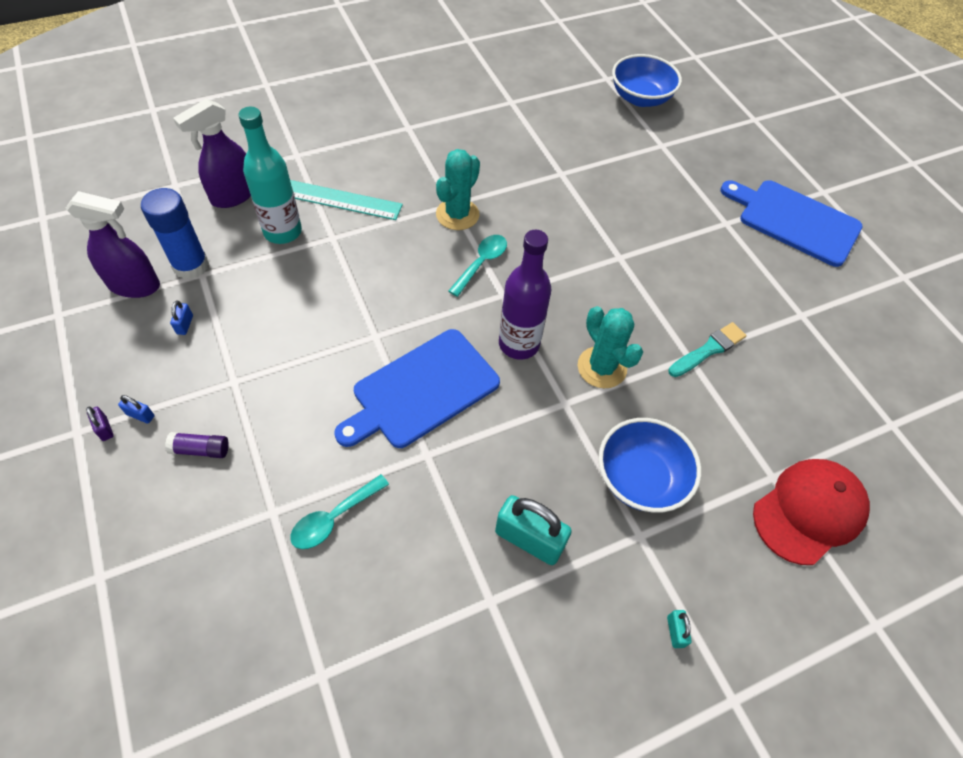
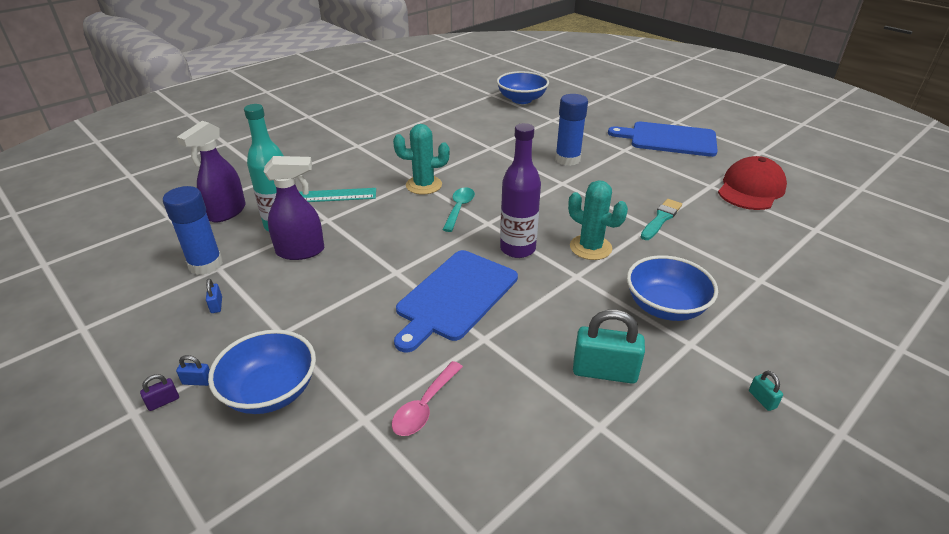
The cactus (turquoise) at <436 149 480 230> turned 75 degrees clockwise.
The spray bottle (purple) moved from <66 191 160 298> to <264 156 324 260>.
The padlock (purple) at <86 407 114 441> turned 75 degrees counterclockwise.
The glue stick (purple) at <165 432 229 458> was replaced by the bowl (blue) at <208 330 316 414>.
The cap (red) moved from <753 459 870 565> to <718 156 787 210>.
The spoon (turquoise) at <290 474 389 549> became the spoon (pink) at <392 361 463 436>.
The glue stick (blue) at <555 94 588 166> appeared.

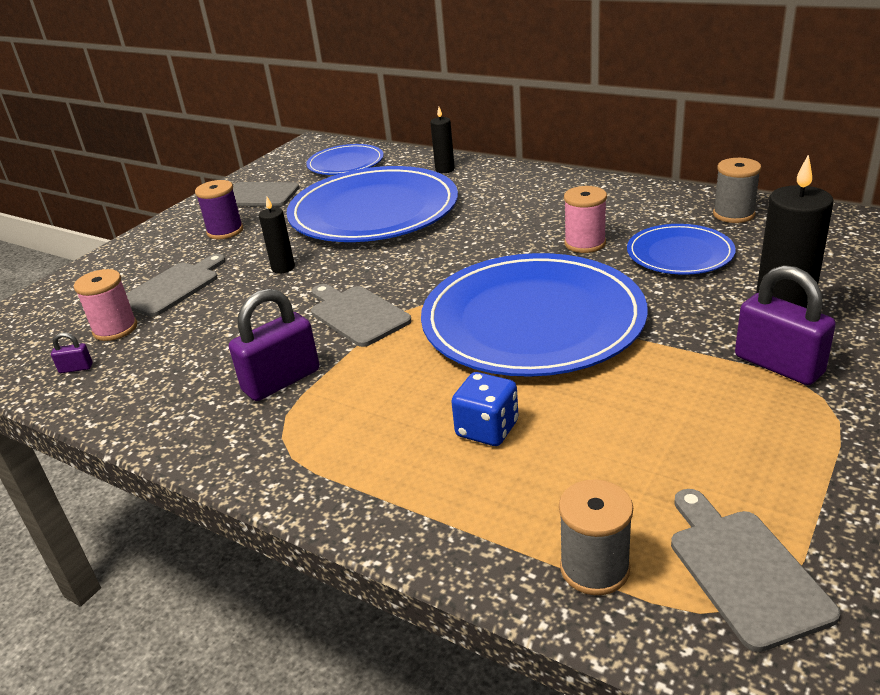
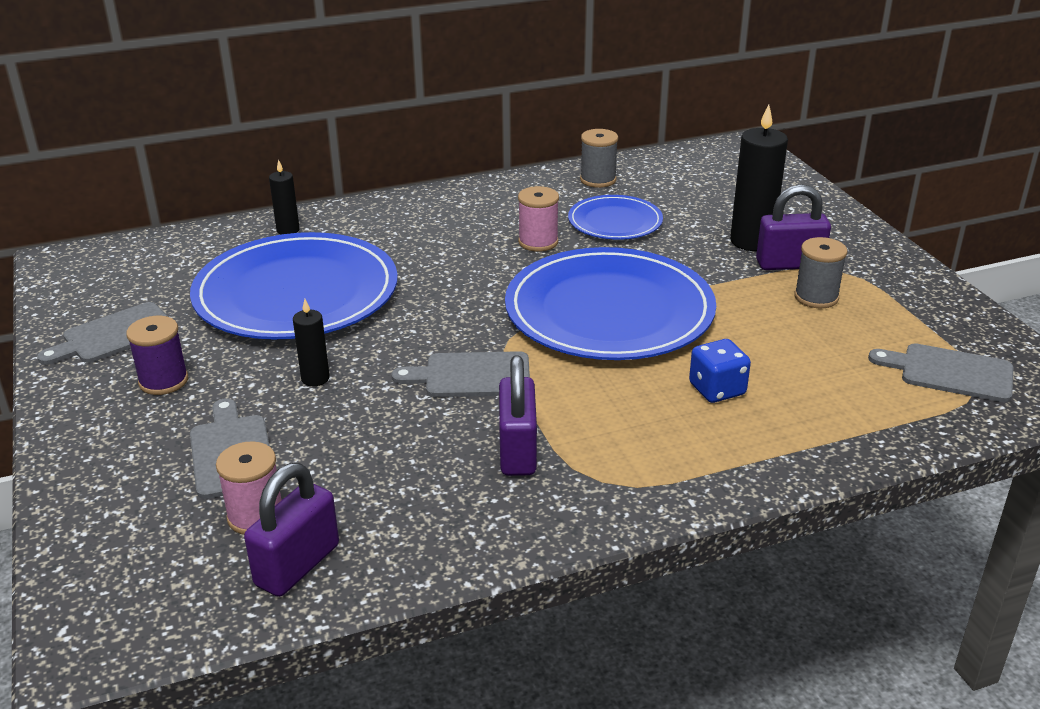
The plate (blue) at <306 144 384 175> disappeared.
The padlock (purple) at <51 333 93 373> changed to 2.28 times the size.
The spool (grey) moved from <559 479 633 595> to <794 237 847 308>.

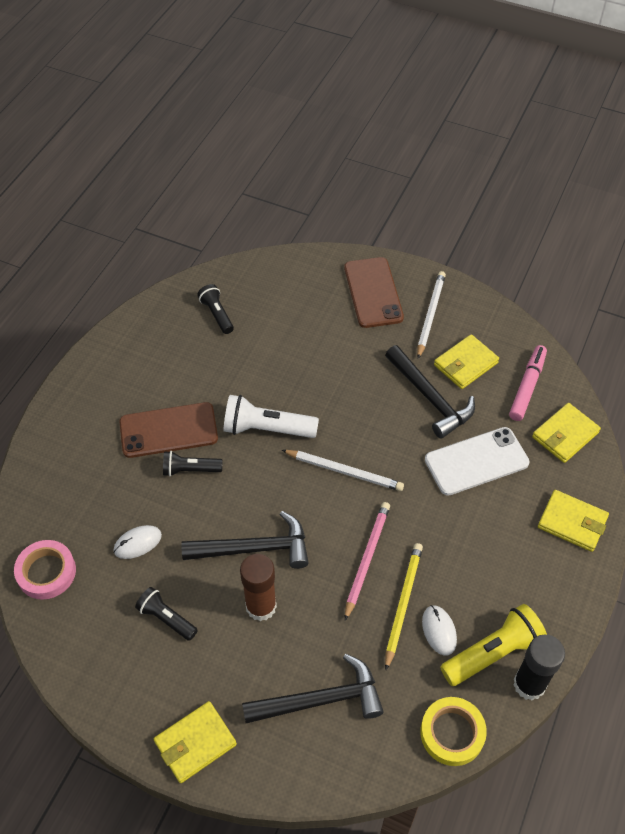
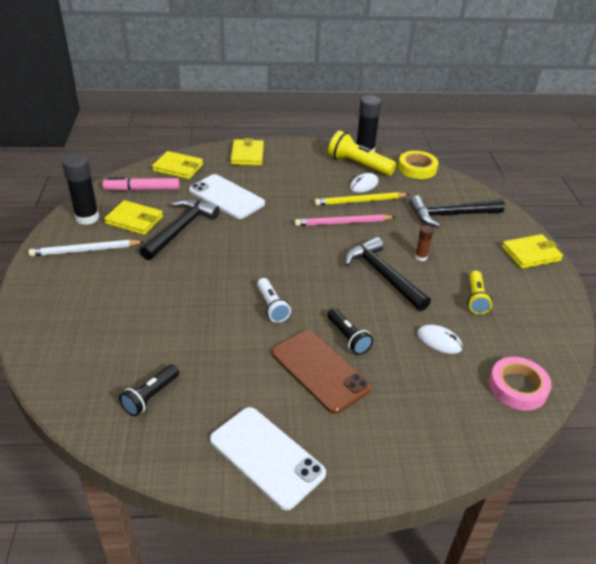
The phone (brown) at <344 257 404 328> disappeared.
The flashlight (white) at <224 395 319 438> changed to 0.62 times the size.
The pencil (white) at <282 450 404 491> disappeared.
The glue stick (brown) at <240 554 277 621> changed to 0.51 times the size.
The flashlight (black) at <135 587 198 641> became the flashlight (yellow) at <468 271 492 314>.
The hammer (black) at <242 654 384 723> turned 60 degrees counterclockwise.
The wallet (yellow) at <154 701 237 783> turned 45 degrees counterclockwise.
The glue stick (black) at <62 154 99 225> appeared.
The phone (white) at <210 407 326 510> appeared.

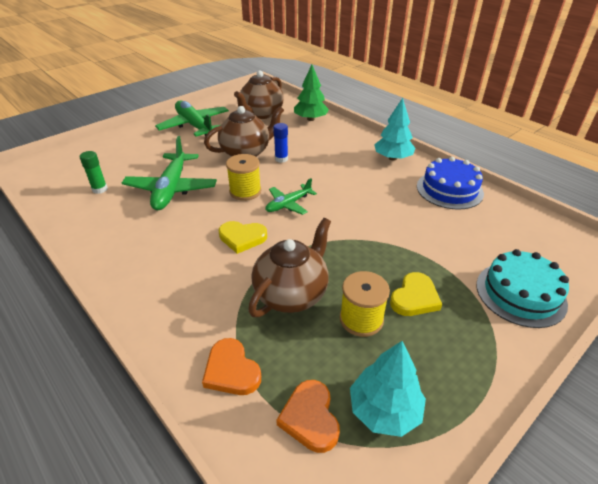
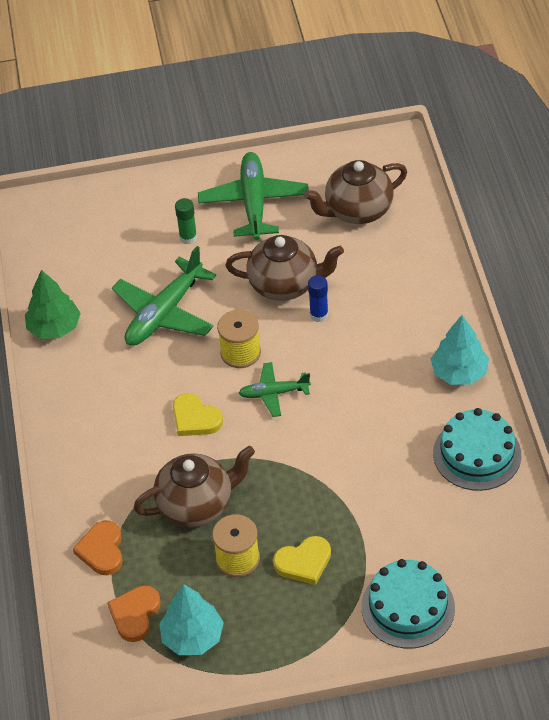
The tree (green) moved from <294 65 329 121> to <25 270 81 339>.
The glue stick (green) moved from <80 151 108 194> to <175 198 197 245>.
The cake (blue) at <417 157 484 210> became the cake (turquoise) at <433 408 521 491>.

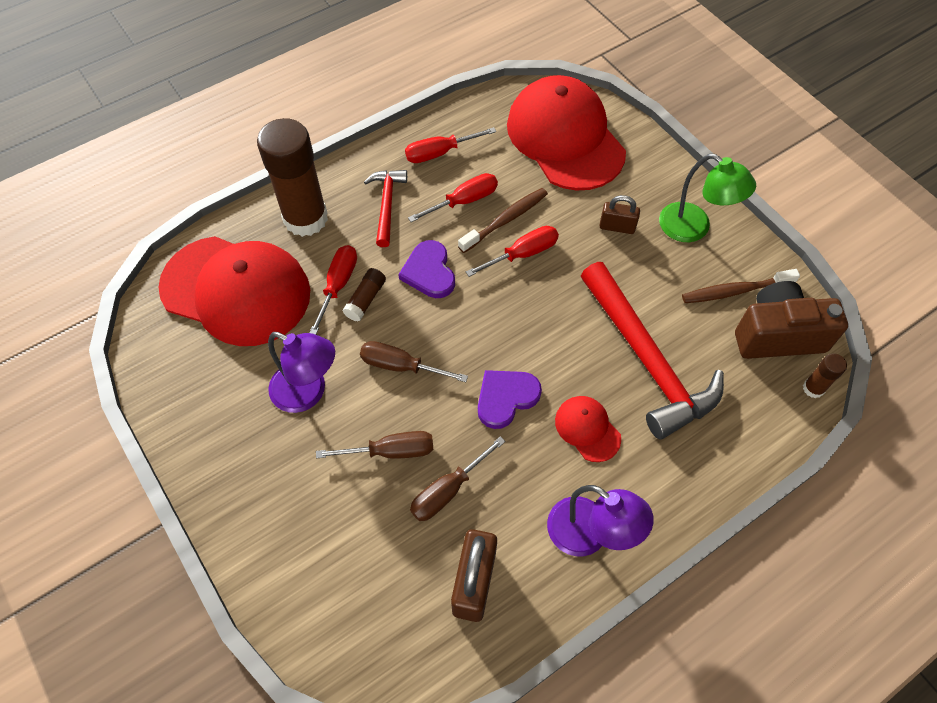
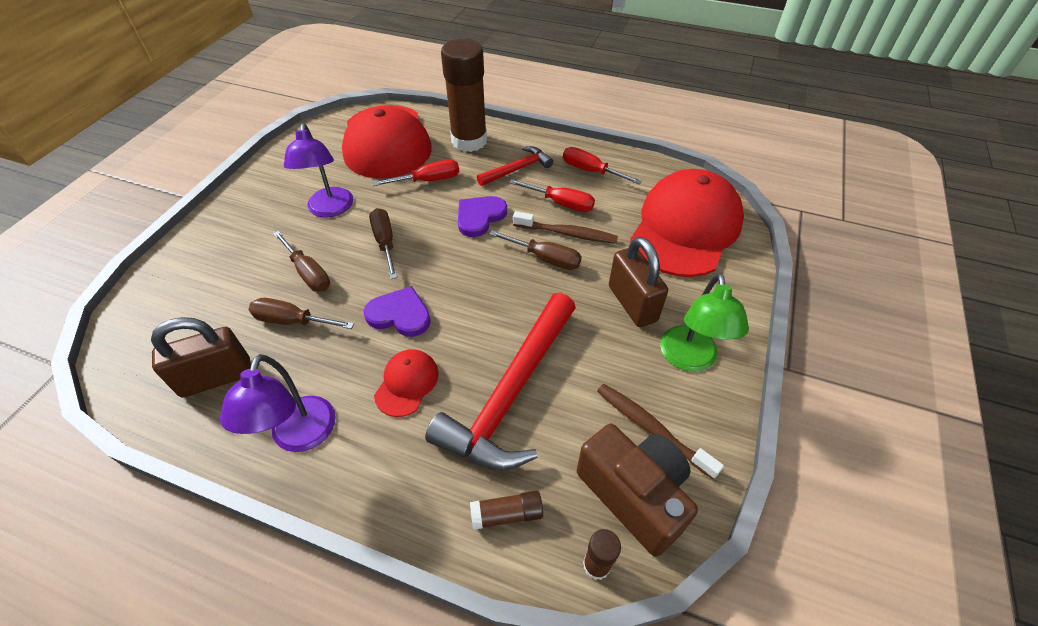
The padlock (brown) at <599 195 640 234> changed to 1.69 times the size.
The screwdriver (red) at <466 226 559 277> became the screwdriver (brown) at <489 230 582 270>.
The glue stick (brown) moved from <343 268 386 322> to <470 491 543 530>.

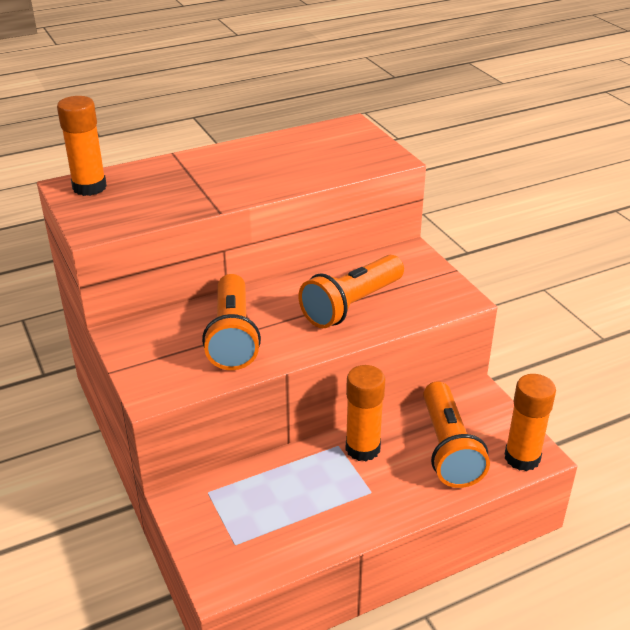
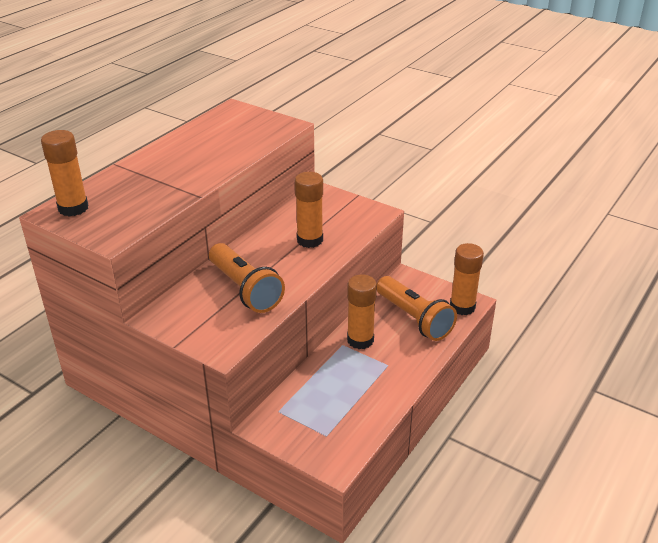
The flashlight (orange) at <299 255 404 328> was replaced by the glue stick (orange) at <295 172 323 248>.

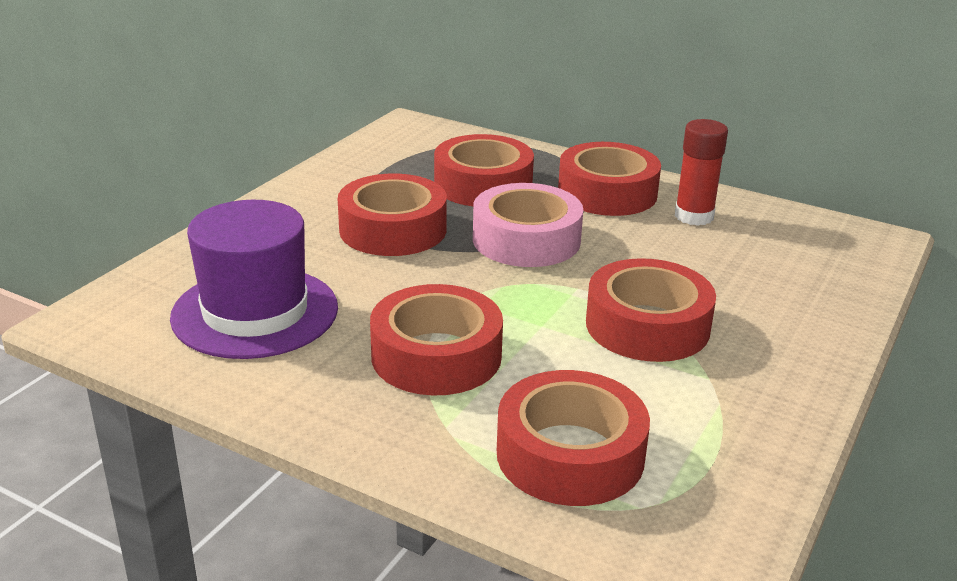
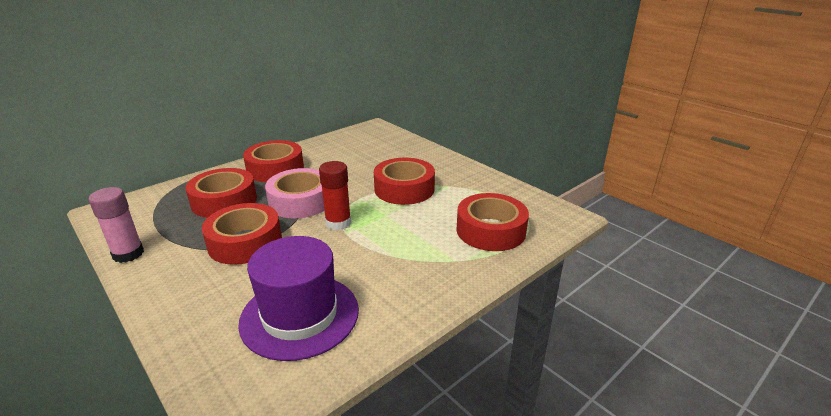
The glue stick (red) moved from <675 119 728 226> to <319 161 351 230>.
The tape (red) at <370 284 503 396> disappeared.
The glue stick (pink) at <89 187 144 263> appeared.

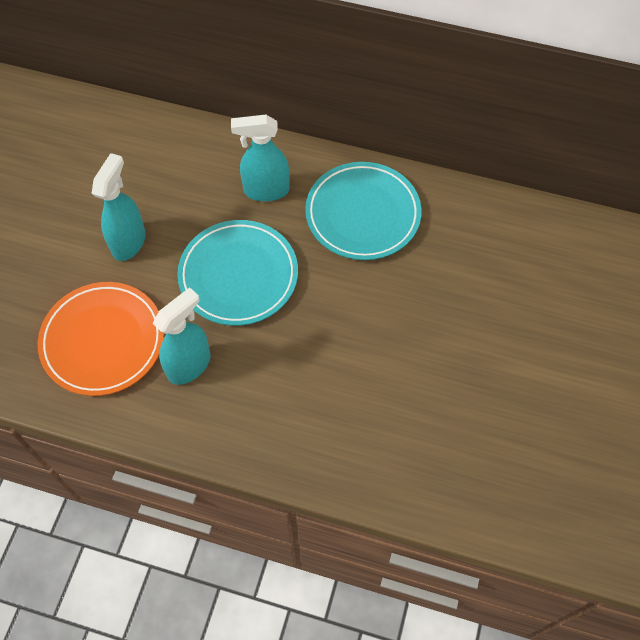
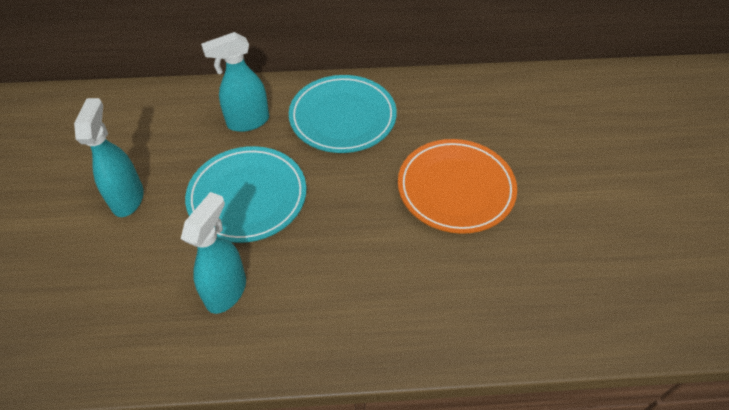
The plate (orange) moved from <38 282 164 396> to <398 139 517 234>.

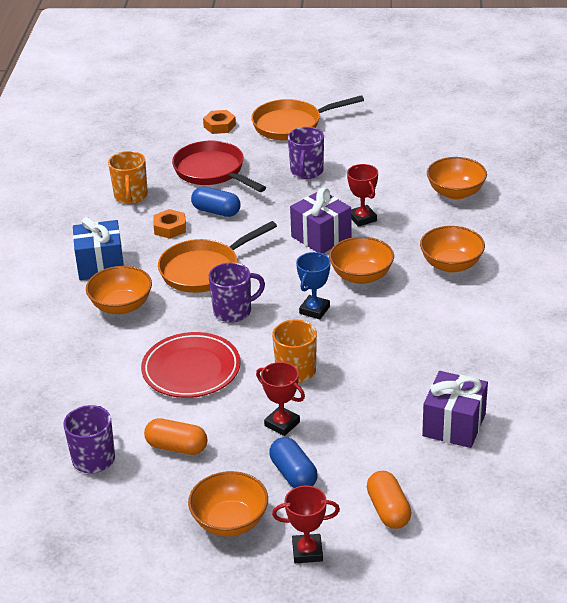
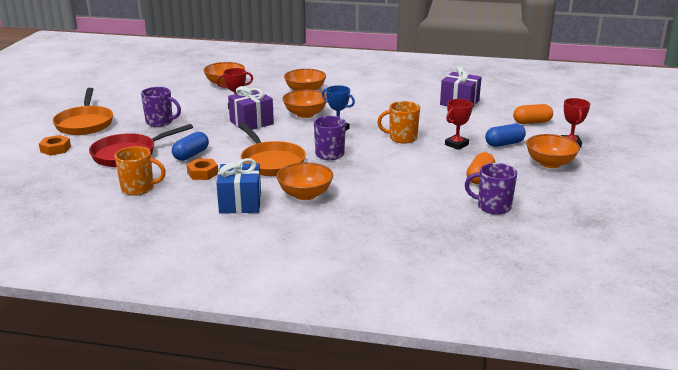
The plate (red) at <141 332 241 398> disappeared.

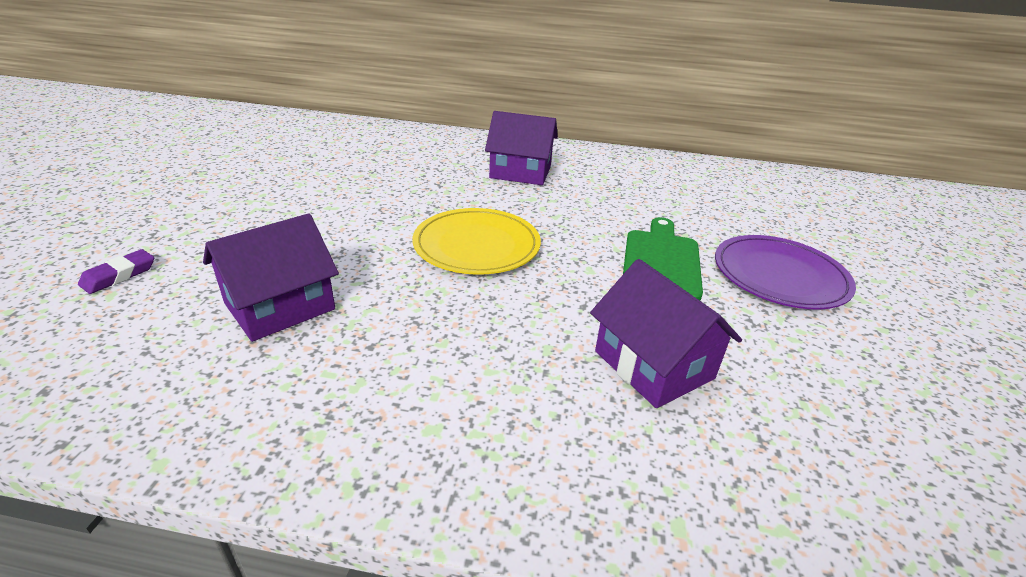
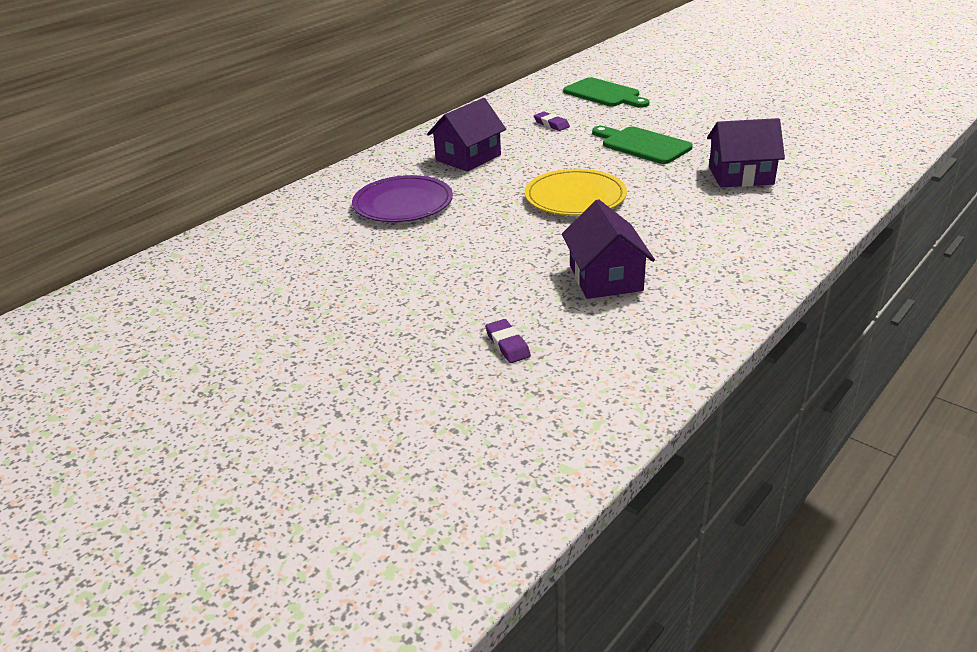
The plate (purple) moved from <715 235 856 310> to <352 175 453 222>.
The cutting board (green) at <563 77 649 108> appeared.
The eraser (purple) at <534 111 570 131> appeared.

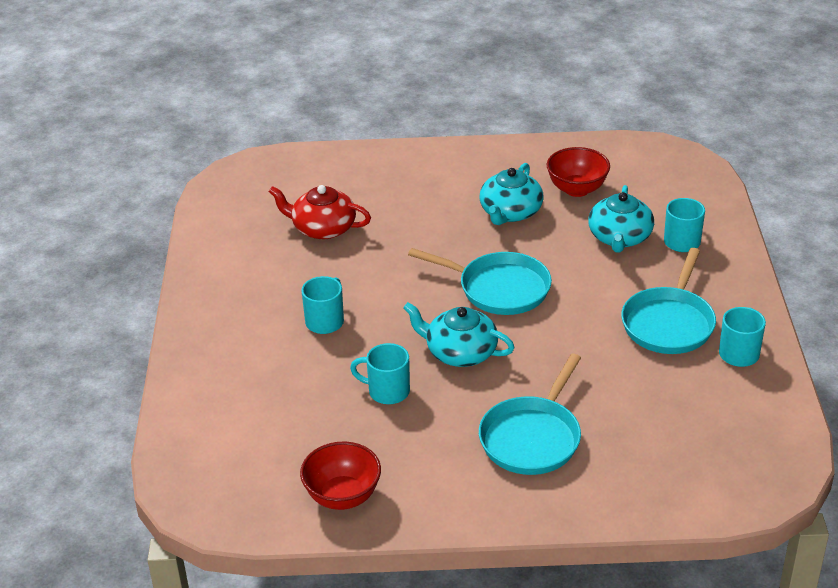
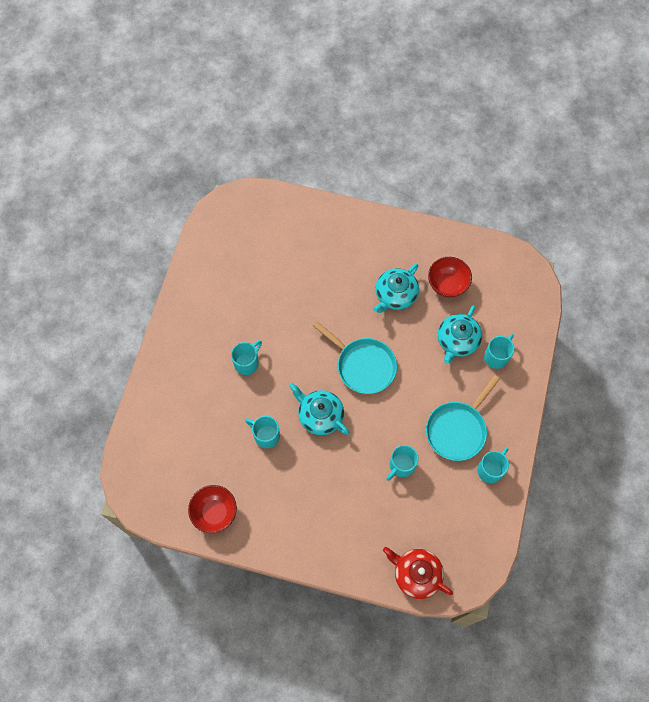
The teapot (red) moved from <269 185 371 239> to <383 547 453 599>.
The pan (turquoise) at <479 354 581 475> disappeared.
The mug (turquoise) at <386 445 418 481> appeared.

